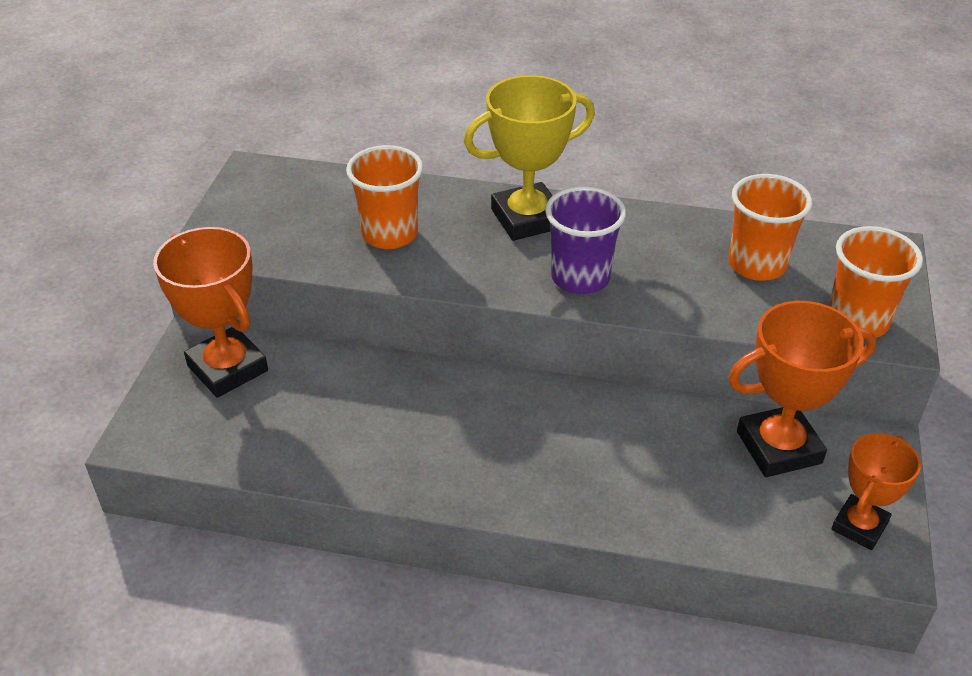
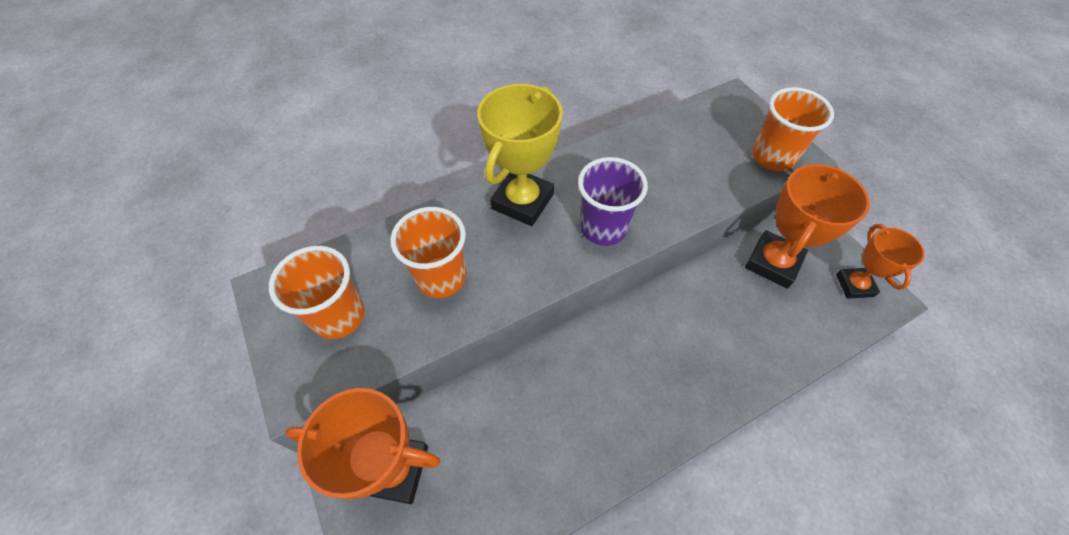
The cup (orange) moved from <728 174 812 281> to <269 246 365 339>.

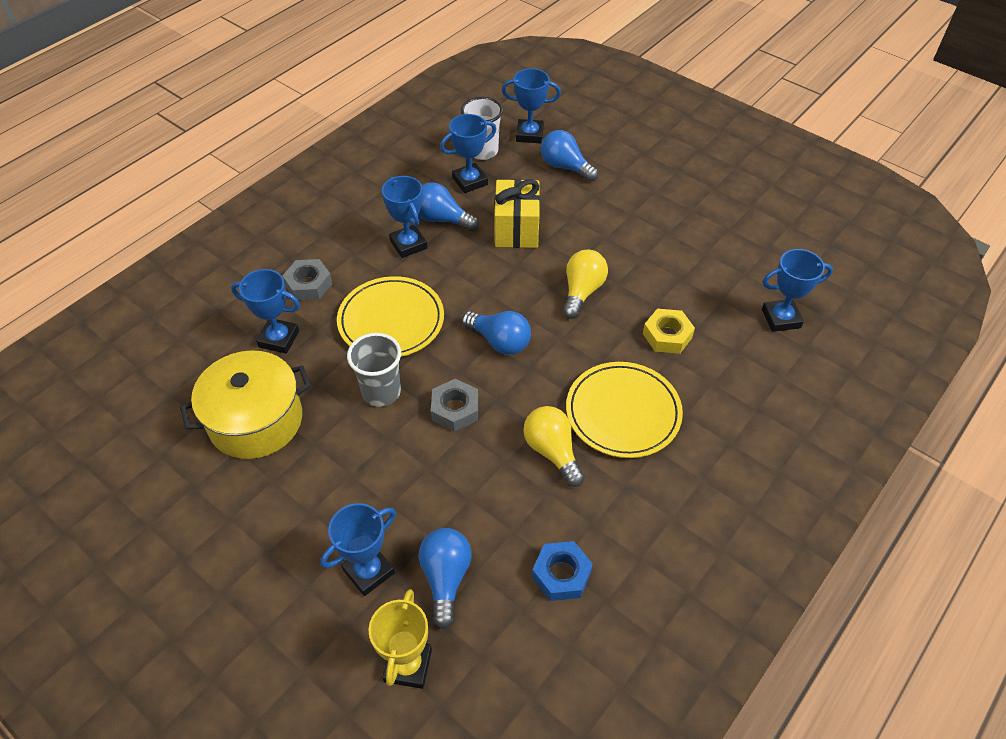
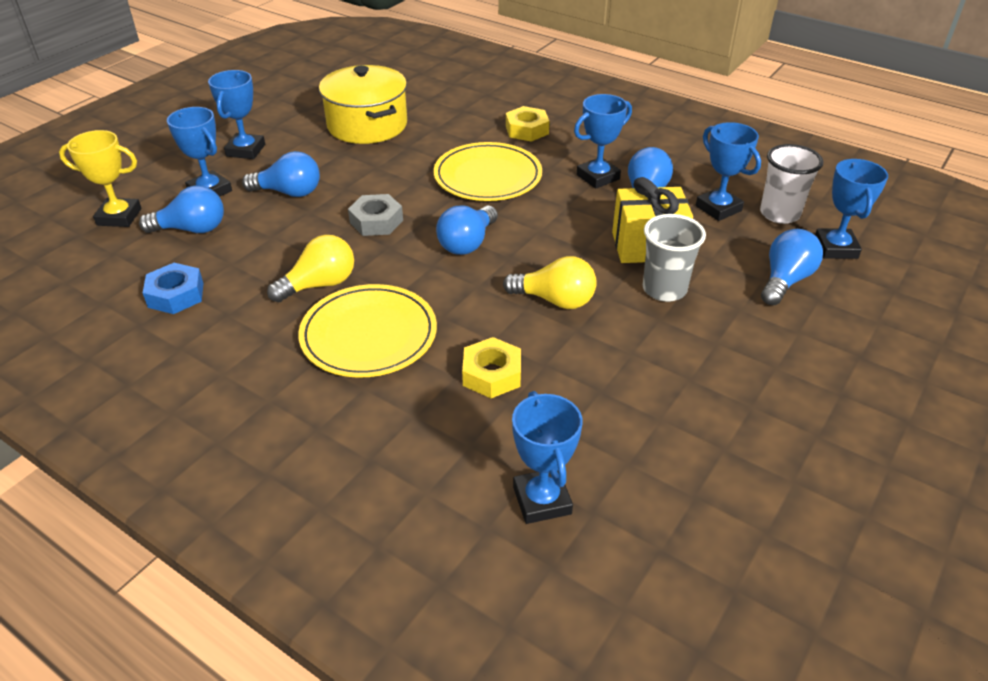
The nut (grey) at <282 259 333 301> became the nut (yellow) at <506 106 549 142>.
The trophy (blue) moved from <231 269 300 354> to <208 70 265 159>.
The cup (grey) moved from <347 333 401 407> to <643 214 706 302>.
The light bulb (blue) at <242 151 320 197> appeared.

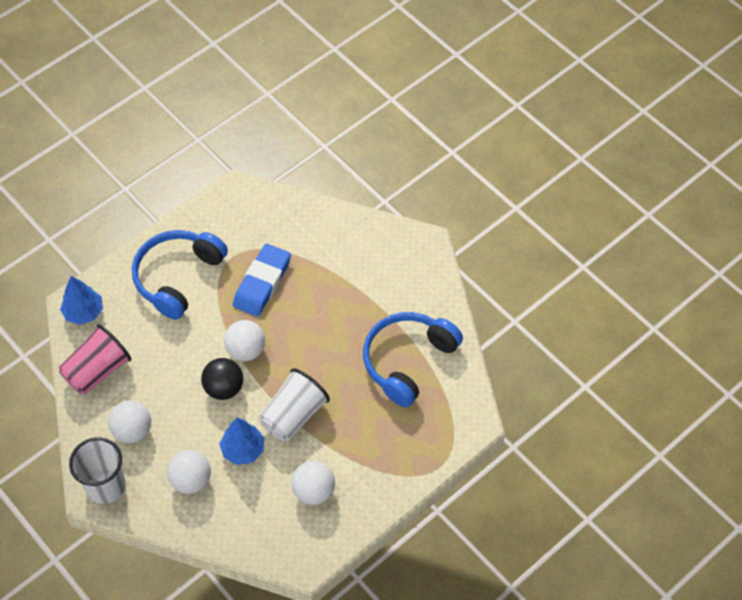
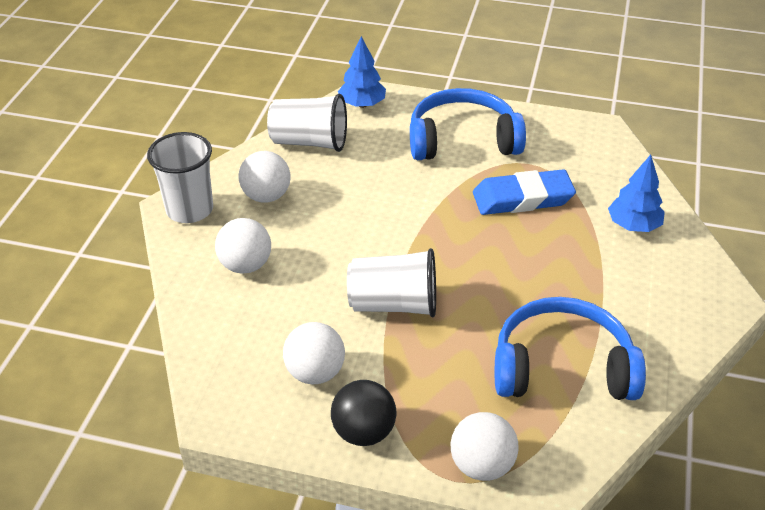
The ball (white) moved from <224 320 265 361> to <451 412 519 481>.
The cup (pink) at <59 324 131 395> became the cup (white) at <267 94 347 152>.
The ball (black) moved from <201 358 243 400> to <331 380 396 446>.
The tree (blue) moved from <219 418 264 465> to <608 155 665 232>.

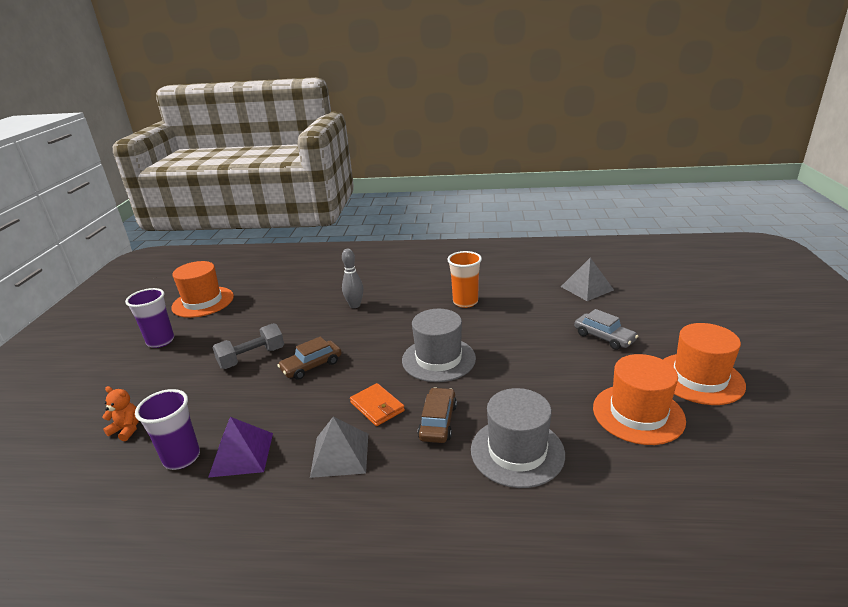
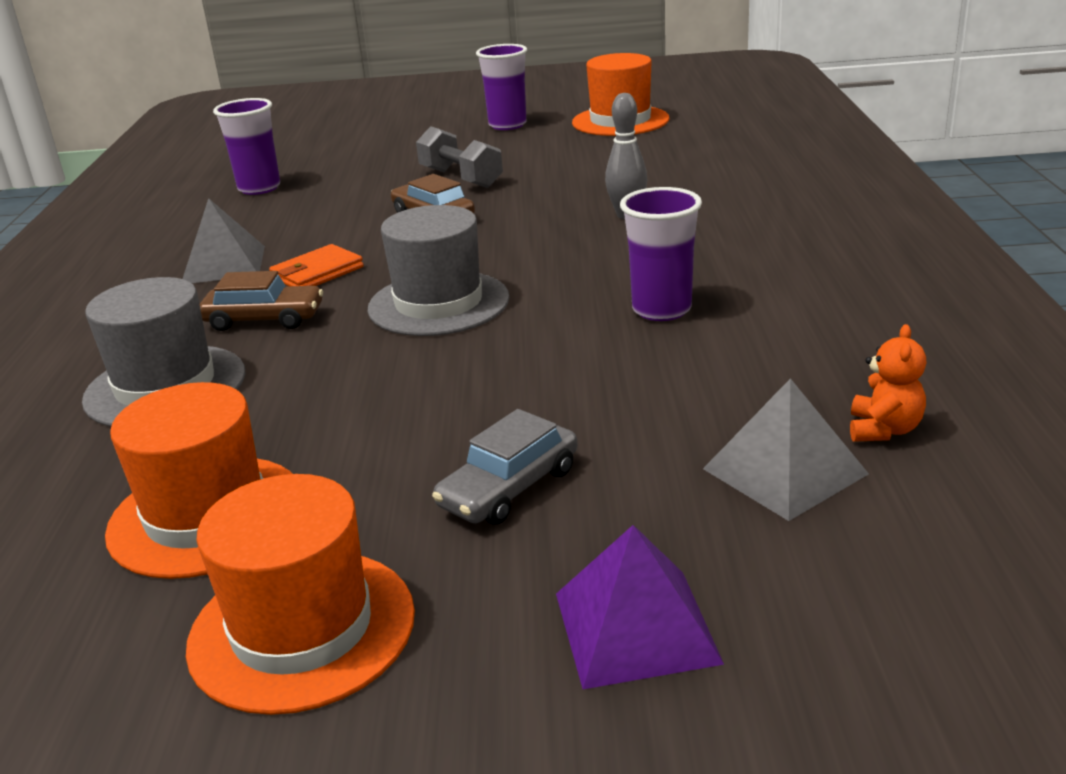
The cup (orange) at <447 251 482 308> became the cup (purple) at <620 187 702 321>.
The teddy bear (orange) moved from <102 386 139 441> to <850 324 926 442>.
The pyramid (purple) moved from <208 417 273 478> to <556 525 724 689>.

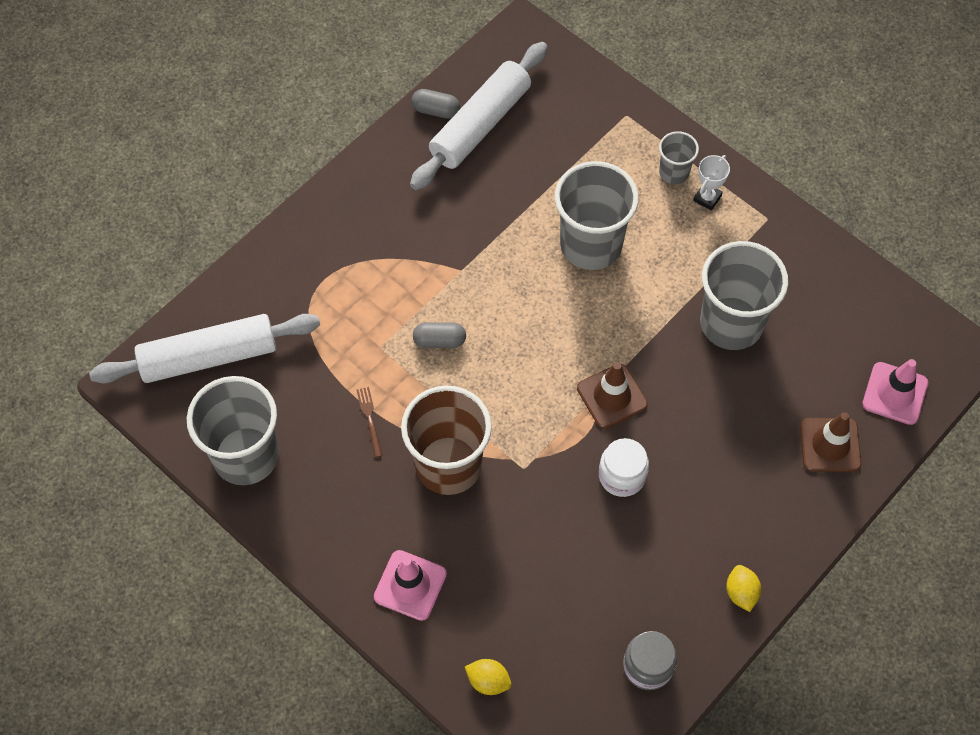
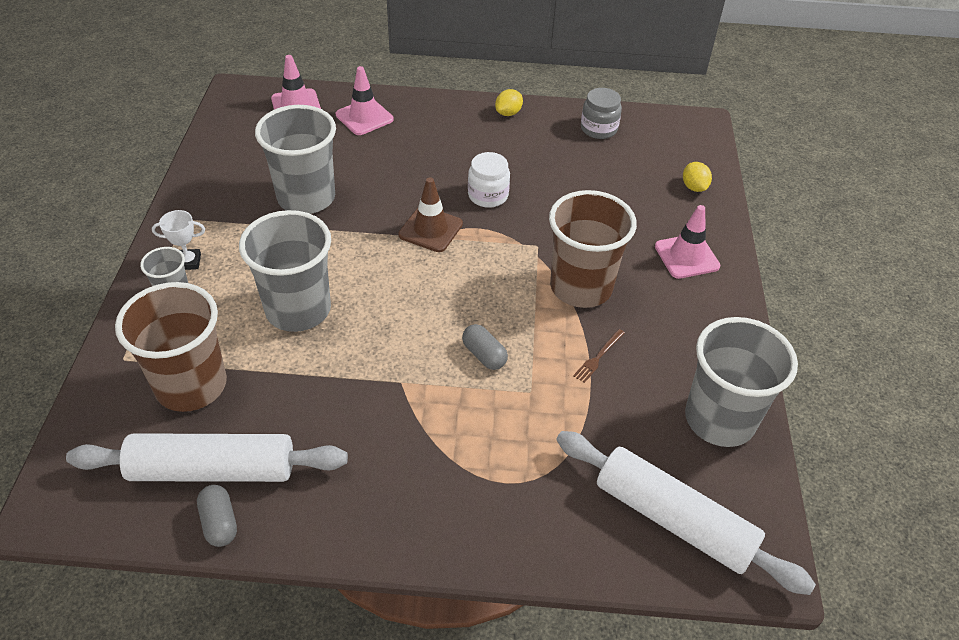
The traffic cone (brown) at <800 412 862 472> became the traffic cone (pink) at <336 66 394 135>.
The cup (brown) at <115 282 227 412> appeared.

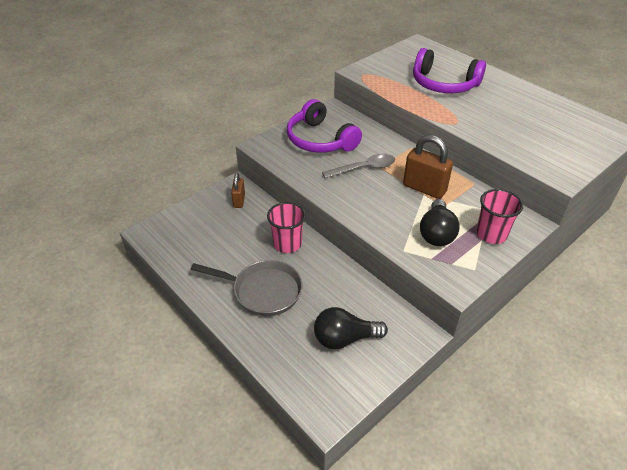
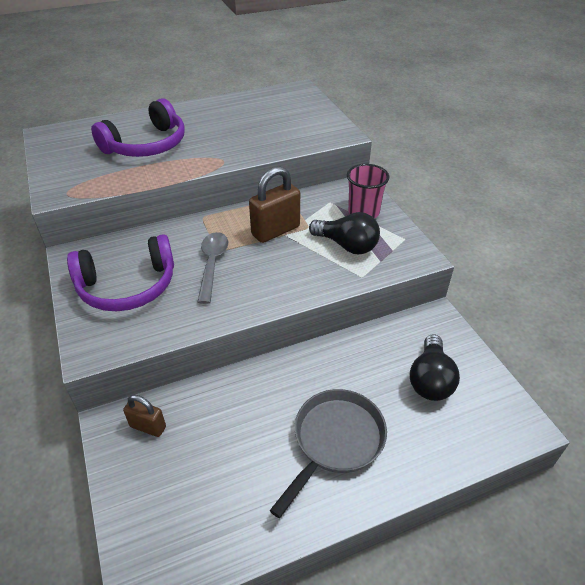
The cup (pink) at <267 202 306 253> disappeared.

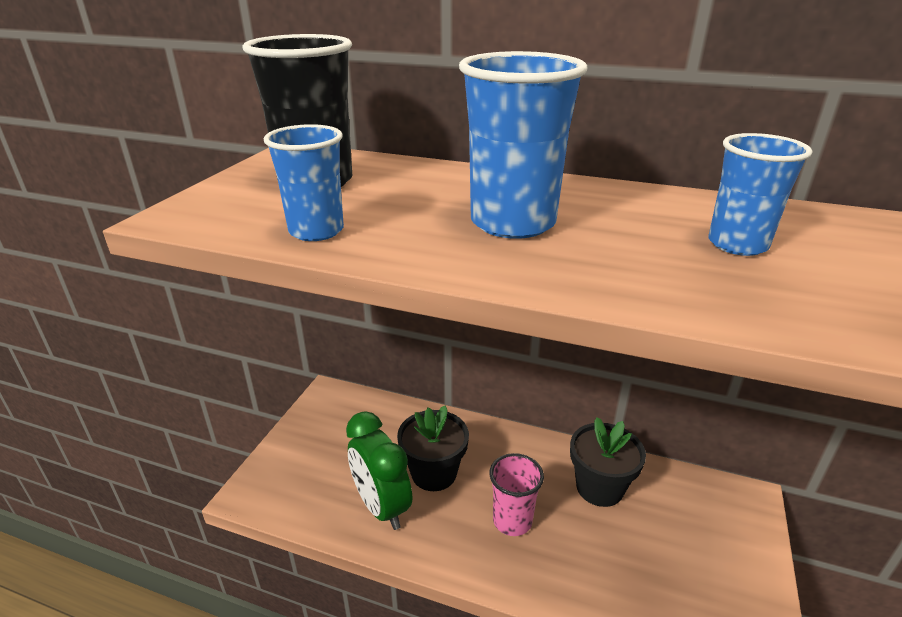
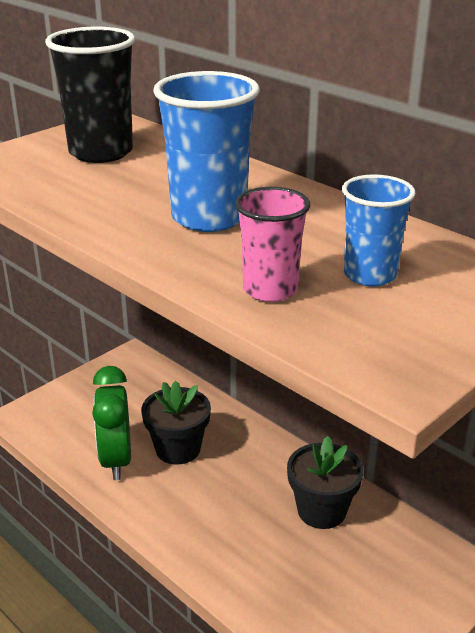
The cup (blue) at <264 124 344 241> disappeared.
The cup (pink) moved from <489 453 544 536> to <235 187 310 302>.

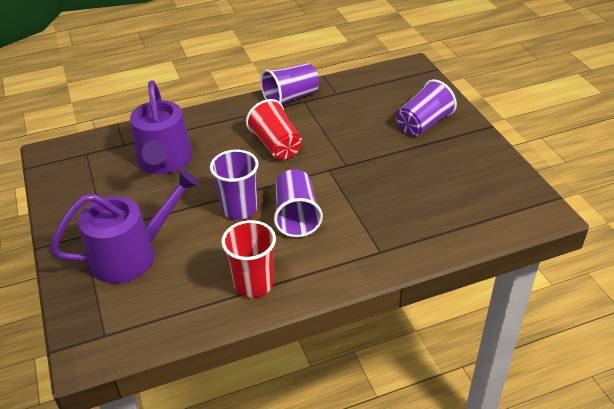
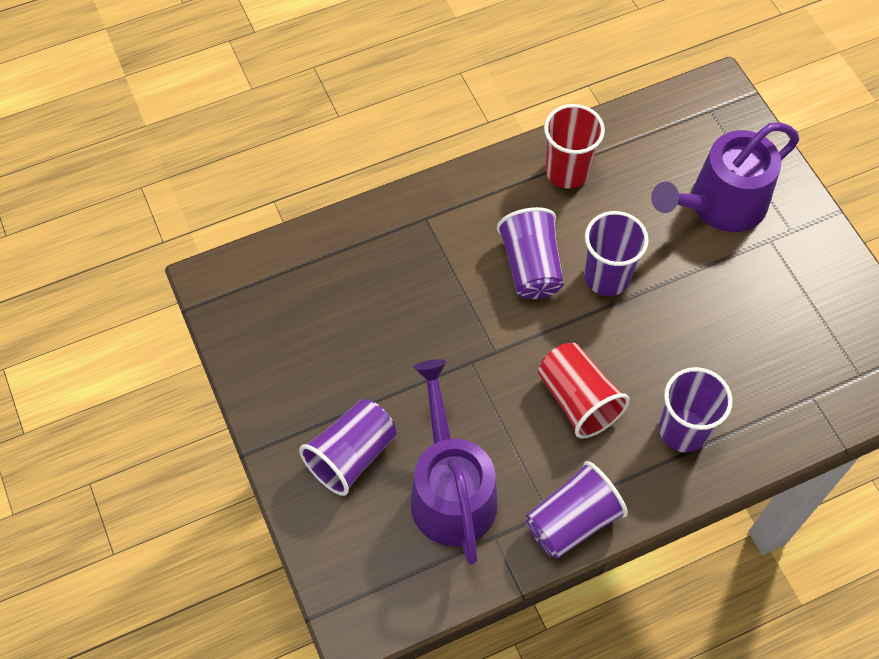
The watering can (purple) moved from <130 80 193 175> to <410 359 498 565>.
The cup (purple) at <659 367 733 452> appeared.

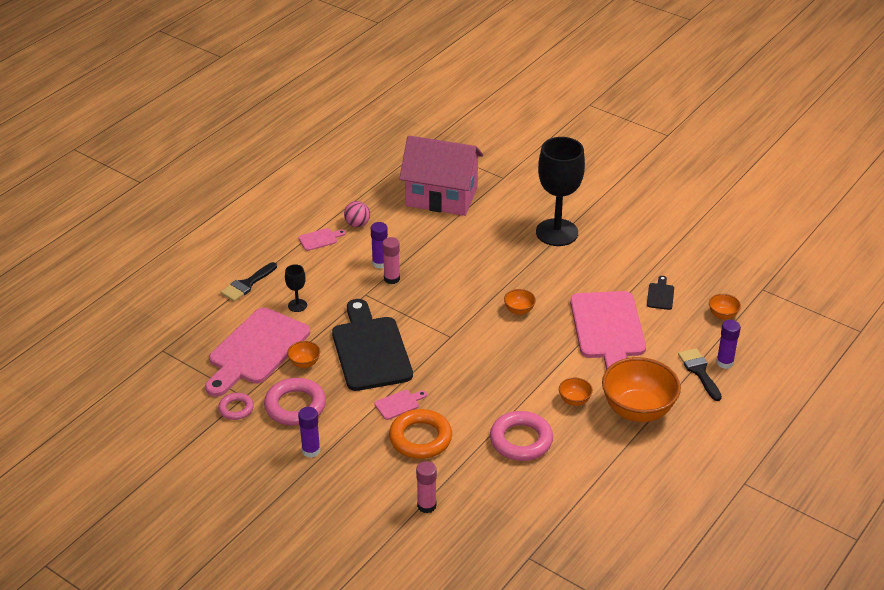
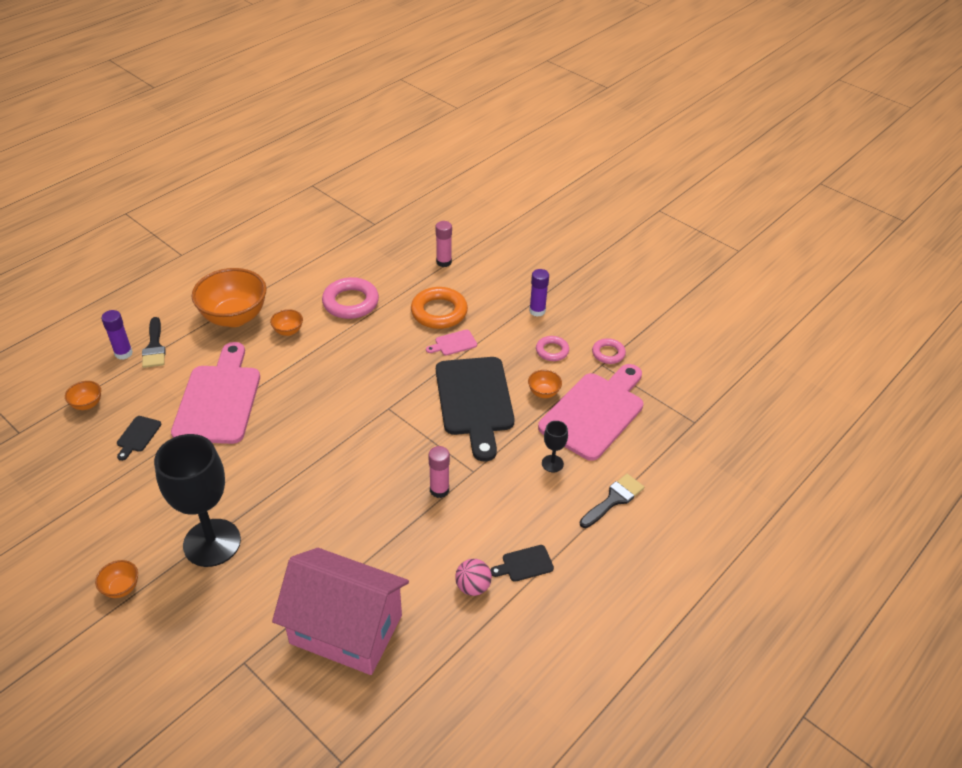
The glue stick (purple) at <371 222 388 268> disappeared.
The cutting board (pink) at <298 228 346 251> became the cutting board (black) at <490 545 554 582>.
The bowl (orange) moved from <504 289 536 315> to <95 560 138 598>.
The ring (pink) at <264 378 326 425> changed to 0.57 times the size.

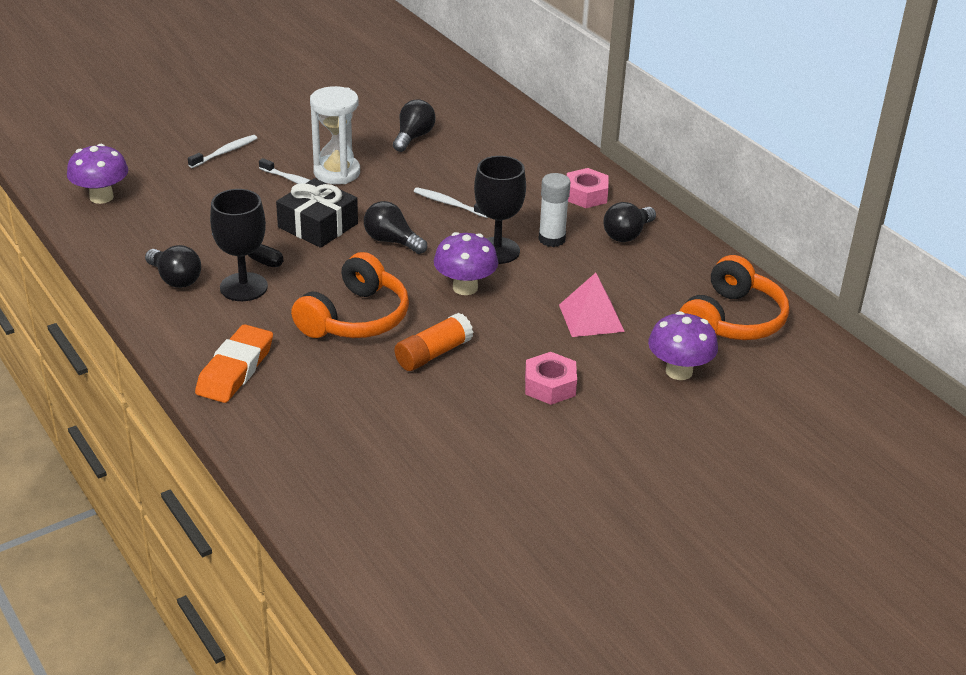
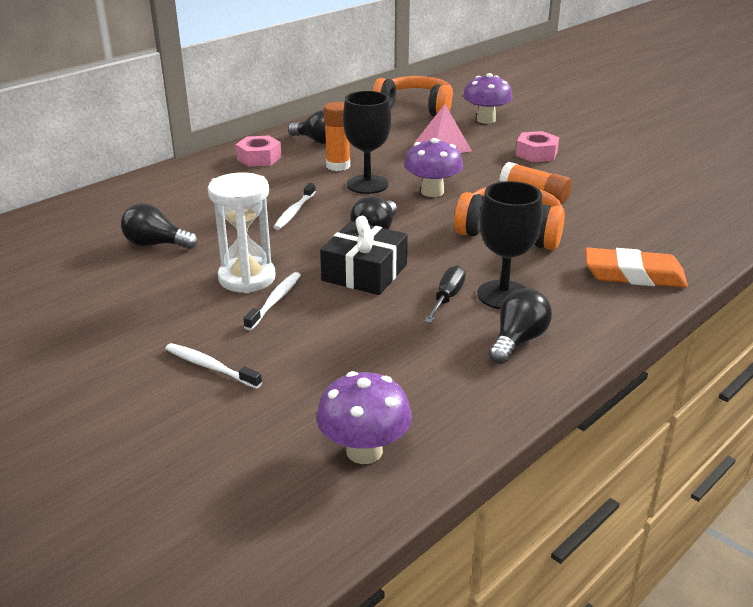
The glue stick (white) at <538 173 570 247> became the glue stick (orange) at <324 102 350 171>.

